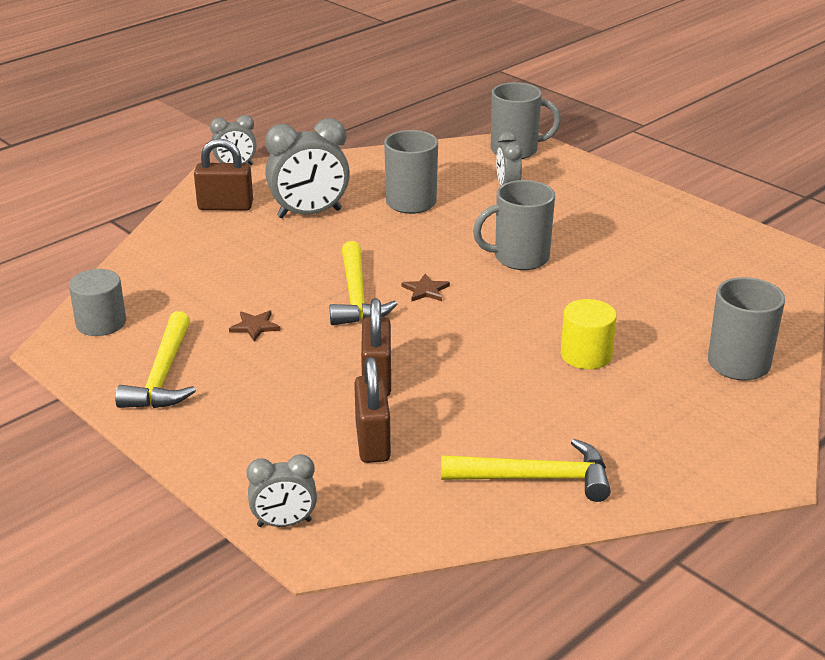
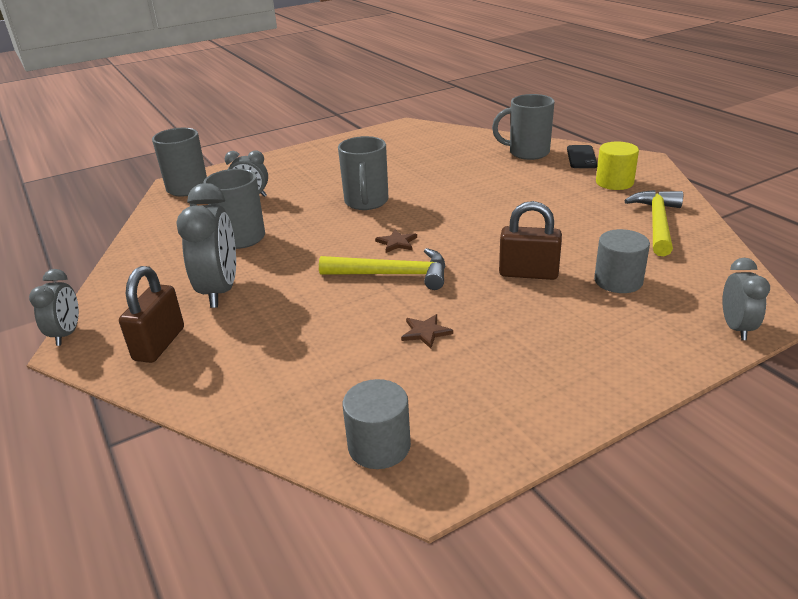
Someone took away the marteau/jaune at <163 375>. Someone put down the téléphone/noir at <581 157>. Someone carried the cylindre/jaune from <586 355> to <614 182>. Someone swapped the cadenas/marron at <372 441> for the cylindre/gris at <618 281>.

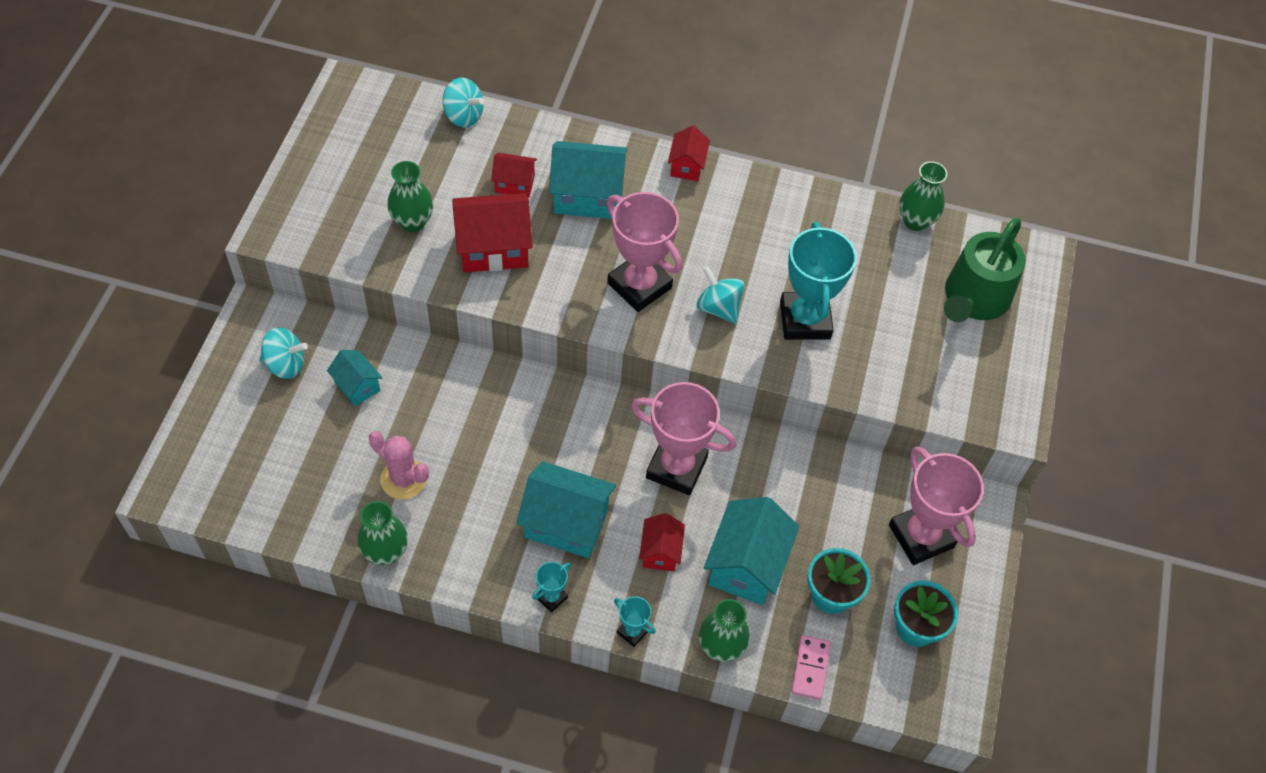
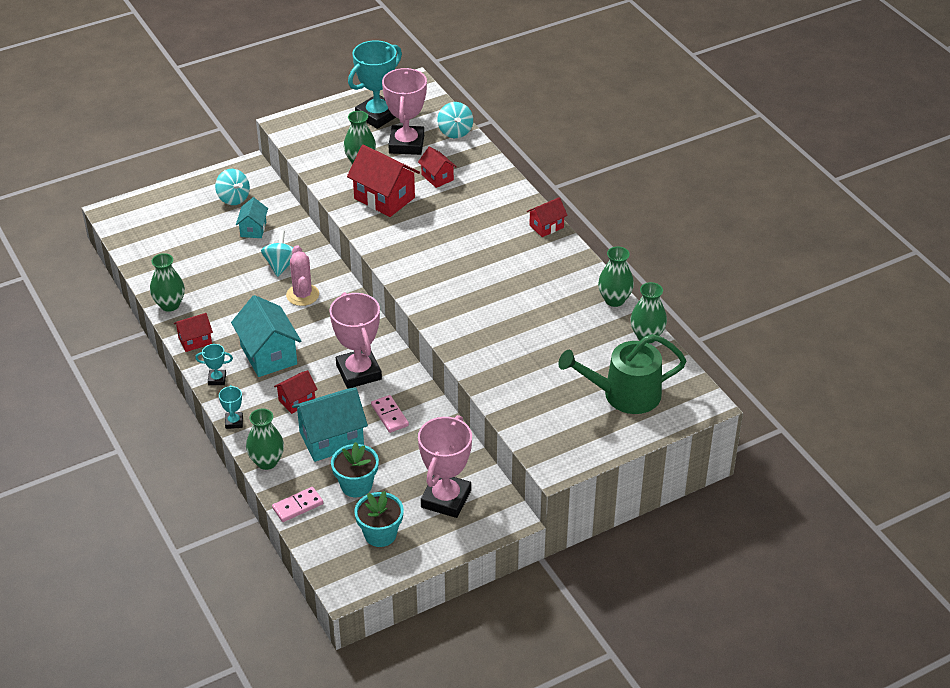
Someone took away the maison/turquoise at <587 196>. Someone put down the maison/rouge at <195 341>. Someone put down the domino/rose at <389 415>. Someone put down the vase/vert at <614 300>. Someone carried the cactus/rose from <403 479> to <302 295>. Someone carried the trophée/rose from <639 285> to <406 144>. Someone carried the toupie/turquoise from <718 307> to <281 265>. Someone carried the trophée/turquoise from <805 320> to <377 115>.

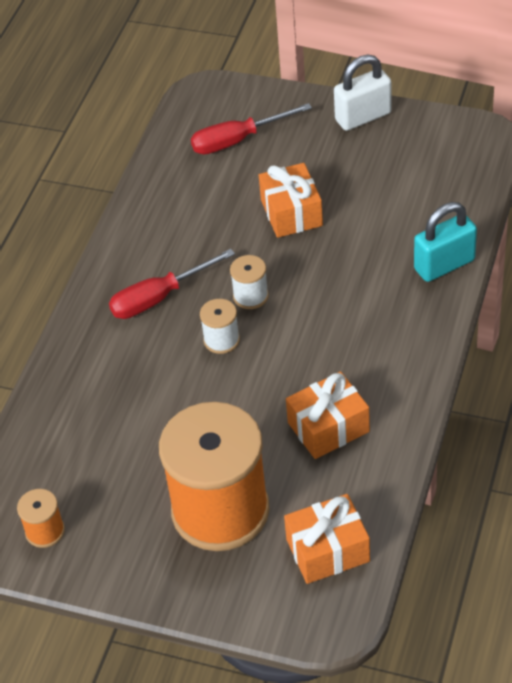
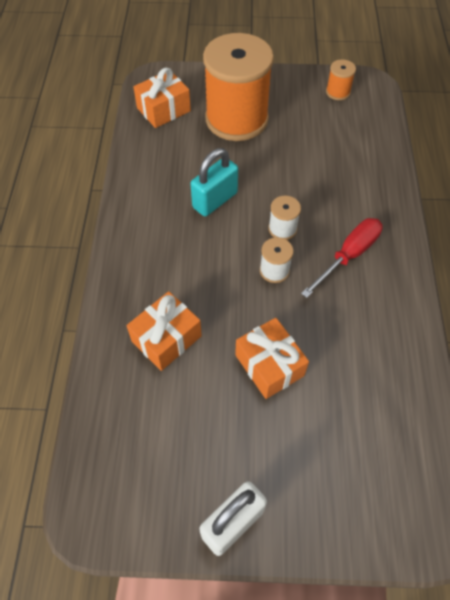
Someone took away the tournevis/rouge at <237 140>. Someone carried the cadeau/orange from <328 427> to <166 338>. Someone carried the cadenas/turquoise from <444 265> to <215 200>.

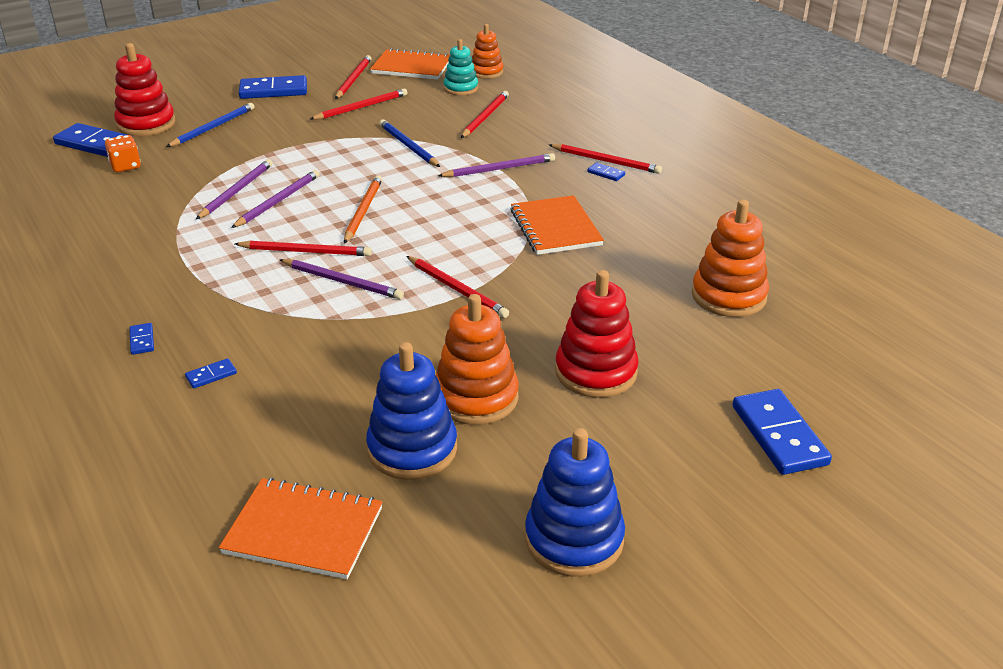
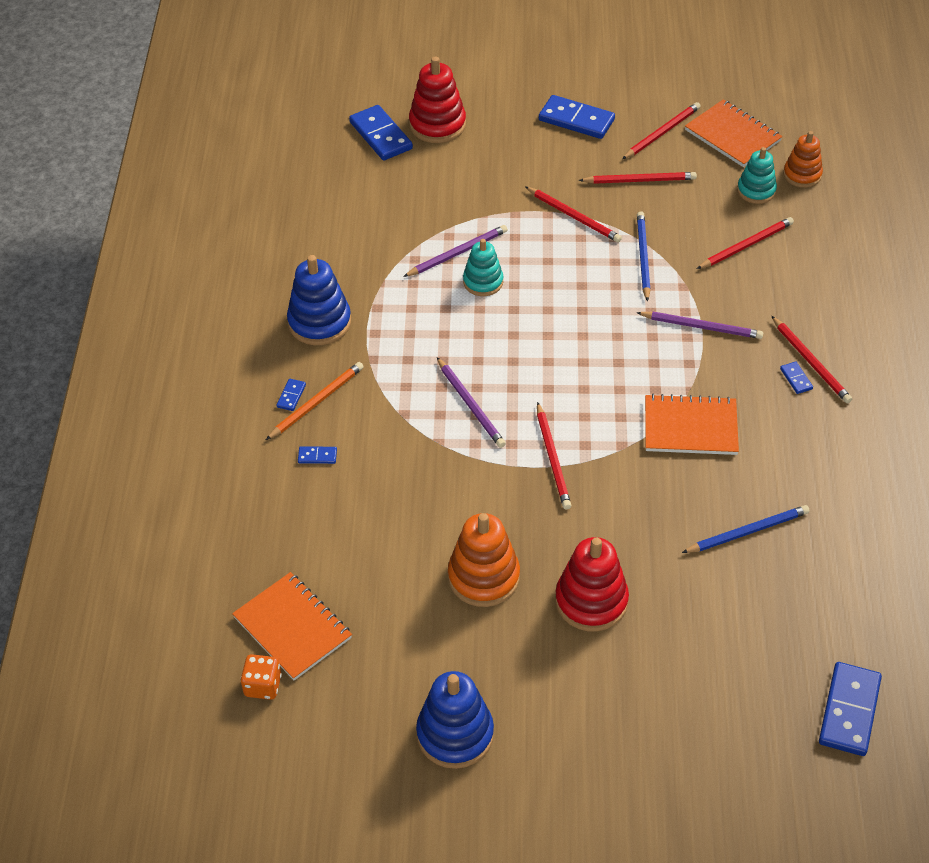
Someone took away the jouet à empiler/orange at <728 296>. Someone carried the dé/orange from <125 166> to <263 685>. Someone carried the crayon/bleu from <213 127> to <748 531>. Someone carried the crayon/rouge from <306 251> to <574 216>. Someone carried the crayon/orange from <363 211> to <317 402>. Someone carried the jouet à empiler/bleu from <412 449> to <319 322>. Someone carried the domino/bleu from <779 435> to <849 711>. Someone swapped the crayon/violet at <278 201> for the jouet à empiler/turquoise at <483 282>. Someone rotated the carnet/orange at <555 228> by 75 degrees clockwise.

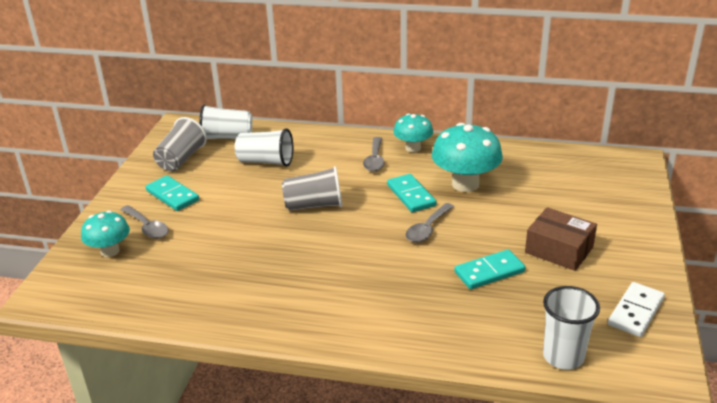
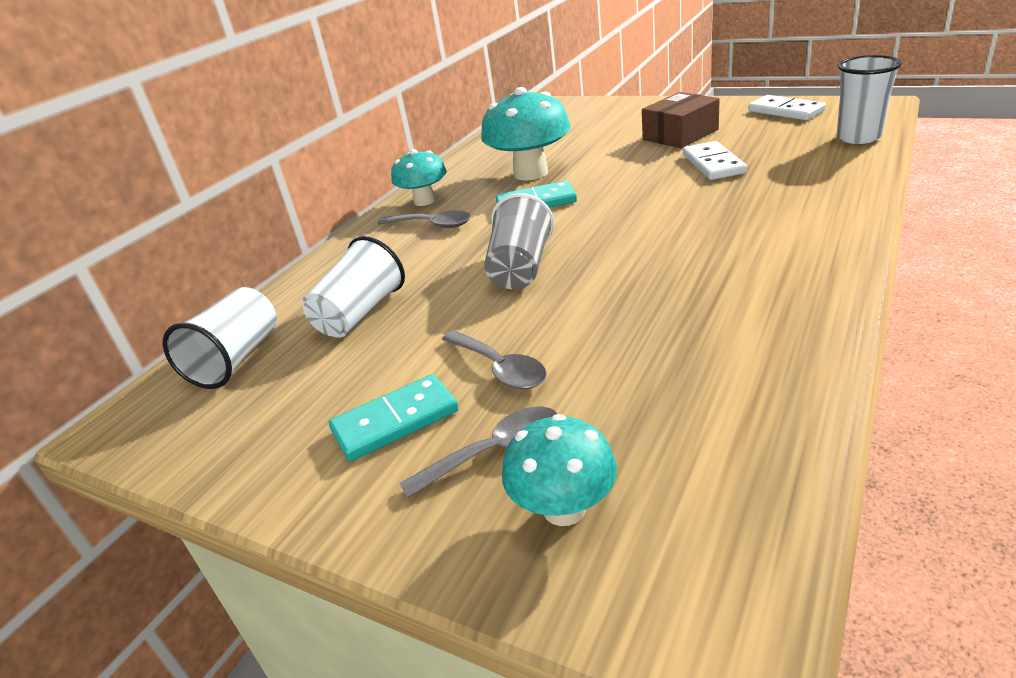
Someone took away the gobelet/gris at <181 159>. Someone carried the cuillère/gris from <427 229> to <500 368>. Someone repainted the domino/turquoise at <489 272>, which became the domino/blanc at <713 164>.

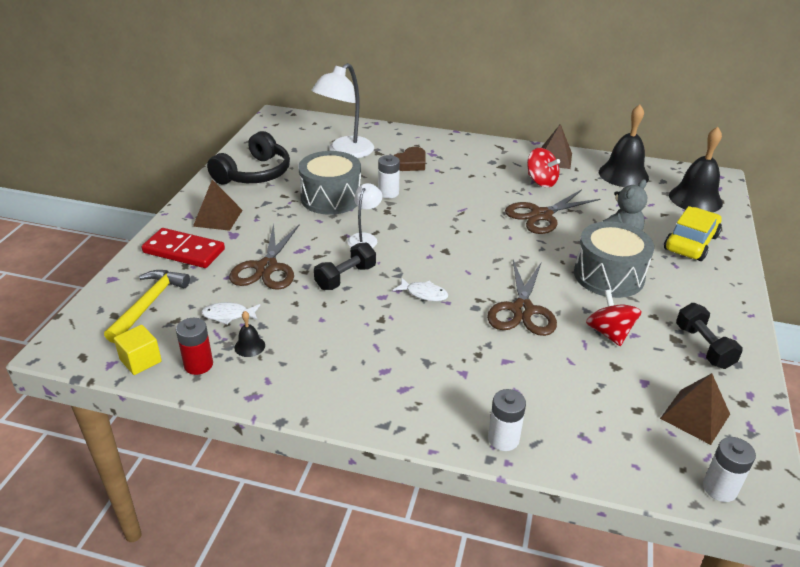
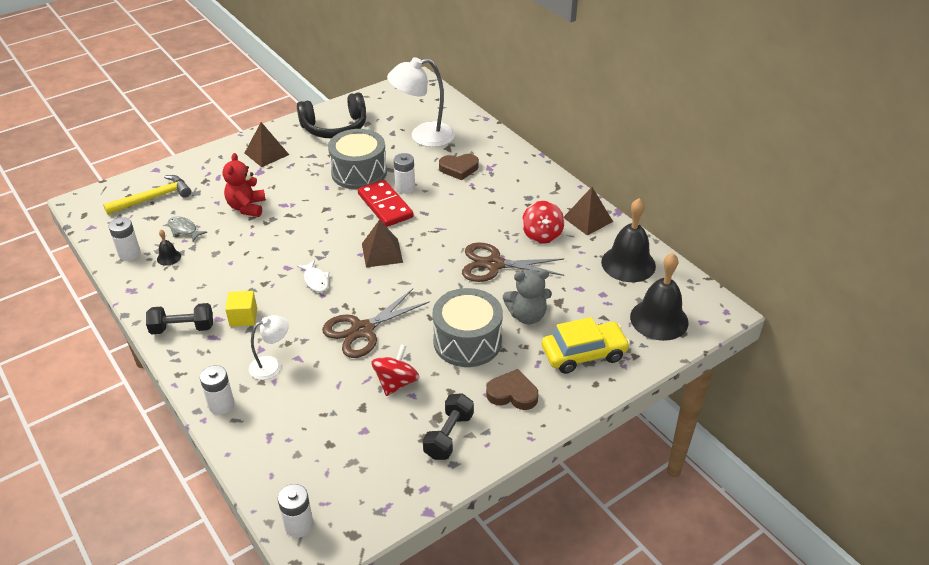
Someone put down the cœur/marron at <512 394>. Someone carried the cube/jaune from <141 361> to <243 317>. Someone carried the domino/rouge from <184 251> to <385 206>. Someone carried the haltère/noir from <345 277> to <182 328>. Someone carried the lampe/blanc from <365 238> to <271 365>. Someone carried the pyramide/marron from <695 416> to <382 253>. Someone swapped the ciseaux/marron at <266 268> for the ours en peluche/rouge at <247 207>. Someone repainted the pile/rouge at <198 365>, which became the pile/blanc at <129 253>. Someone repainted the poisson/blanc at <228 315>, which became the poisson/gris at <184 229>.

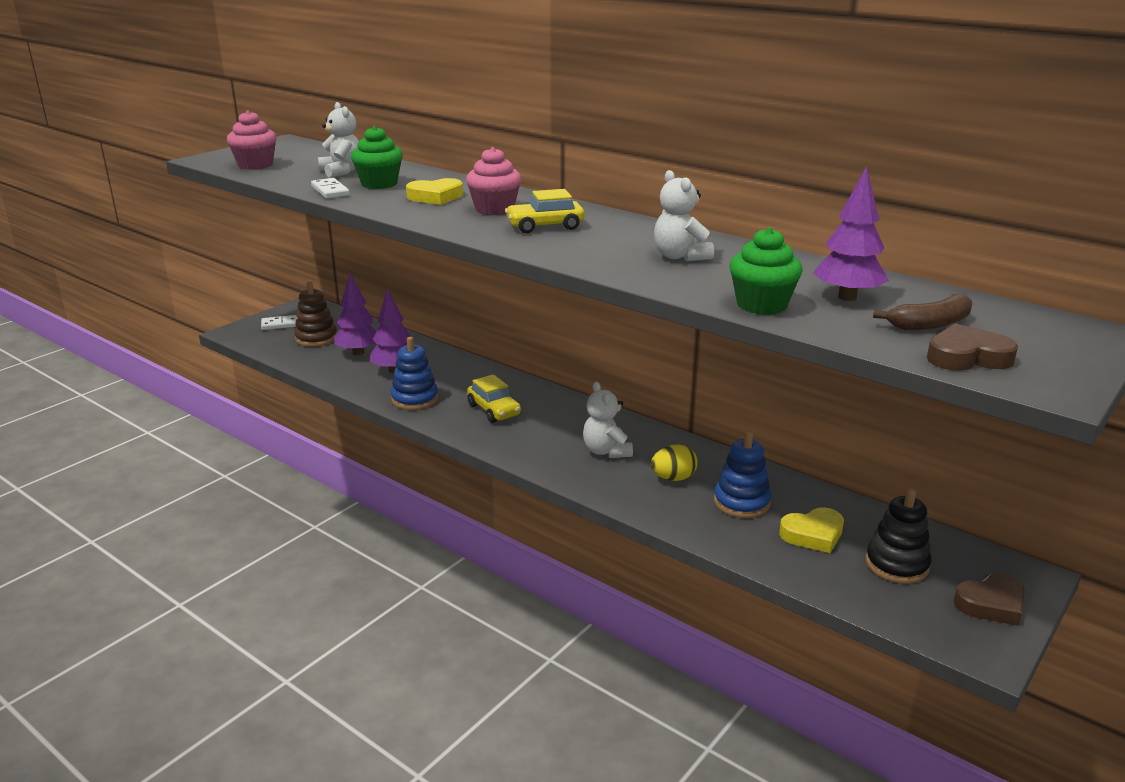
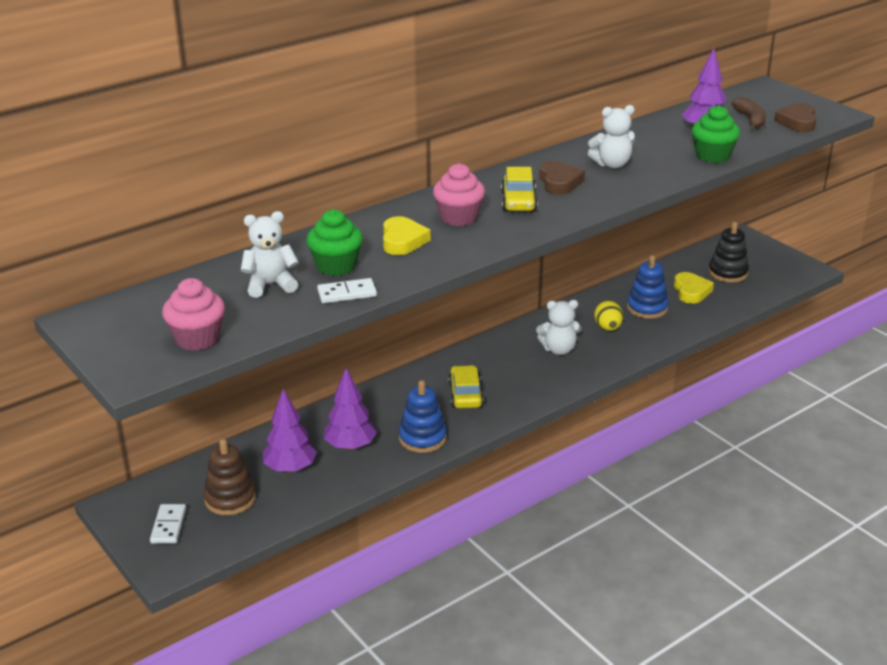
Someone carried the cœur/marron from <991 603> to <559 182>. Someone rotated the voiture/jaune at <494 410> by 75 degrees counterclockwise.

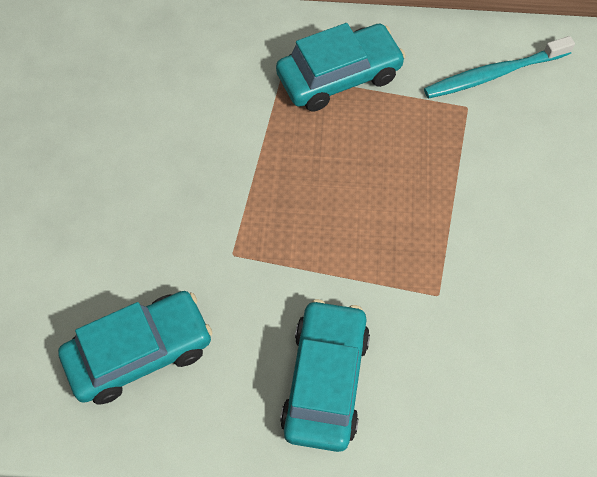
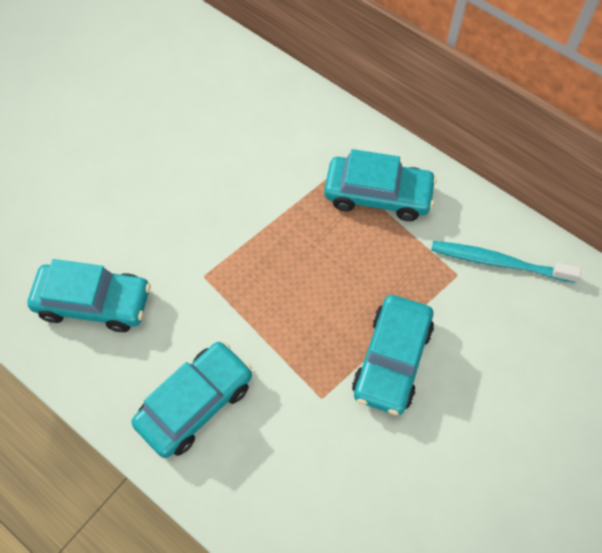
Someone put down the voiture/turquoise at <392 360>.

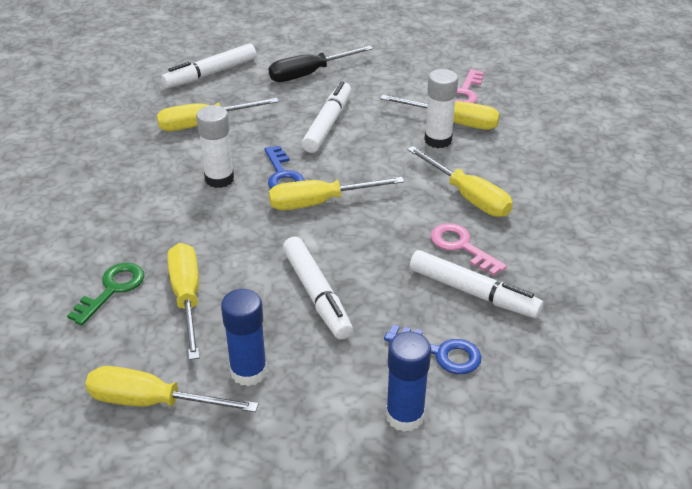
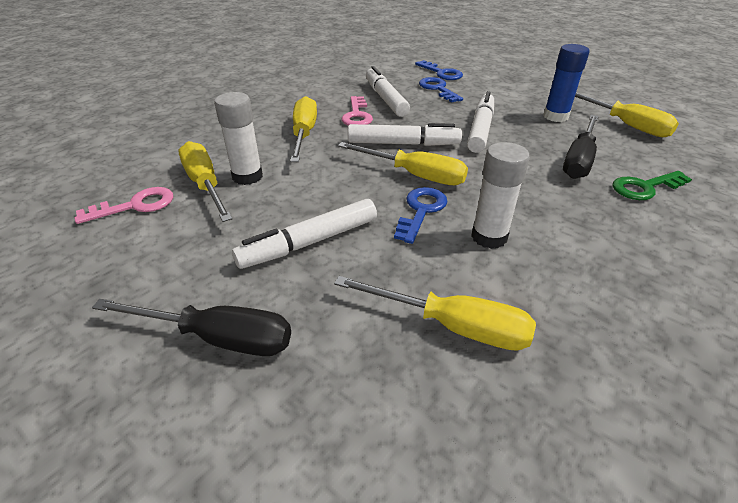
Someone took away the bâton de colle/bleu at <405 416>. Someone put down the clé/bleu at <441 73>. Someone carried the feutre/blanc from <210 73> to <403 144>. Someone repainted the tournevis/jaune at <187 298>, which became the tournevis/noir at <579 160>.

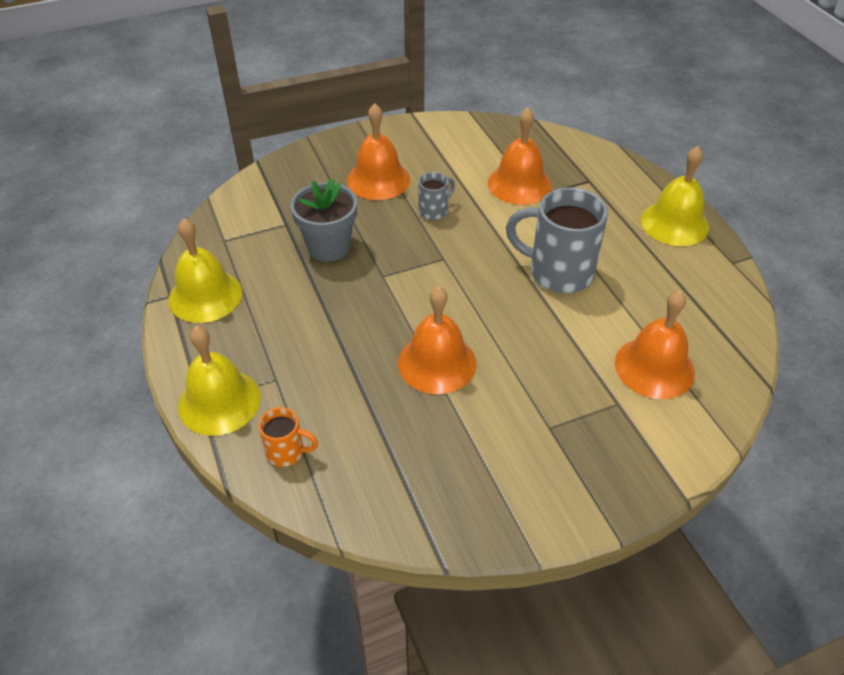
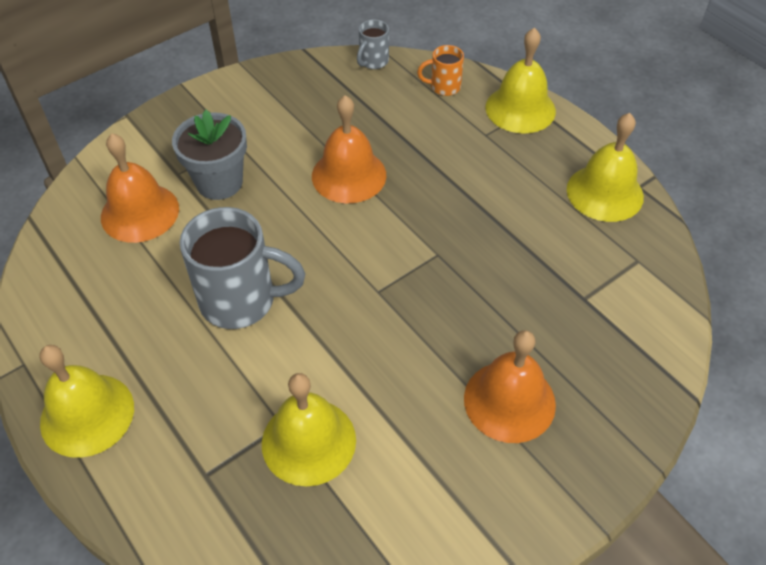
Someone carried the pot de fleurs/gris from <328 247> to <219 182>. Someone carried the tasse/gris from <434 211> to <373 62>. Someone repainted the cloche/orange at <519 184>, which became the cloche/jaune at <308 441>.

